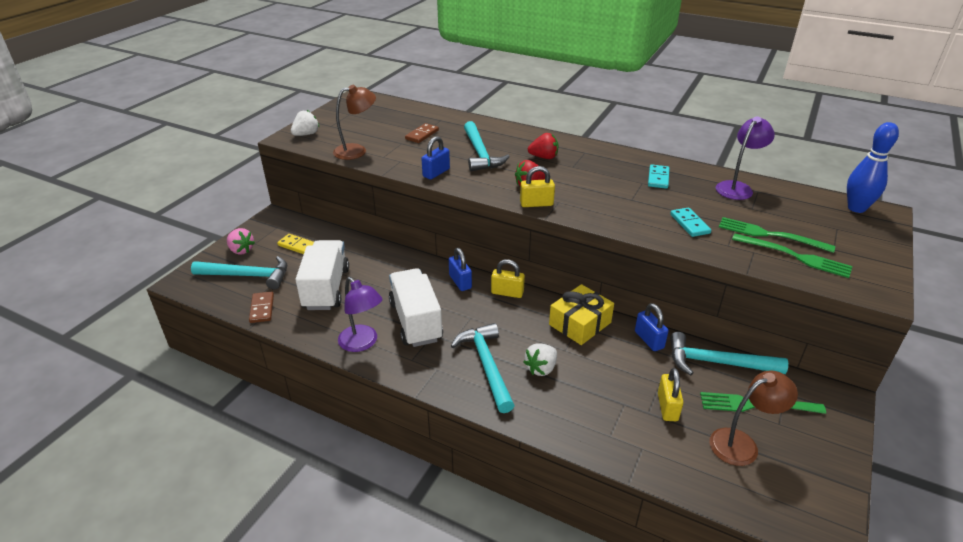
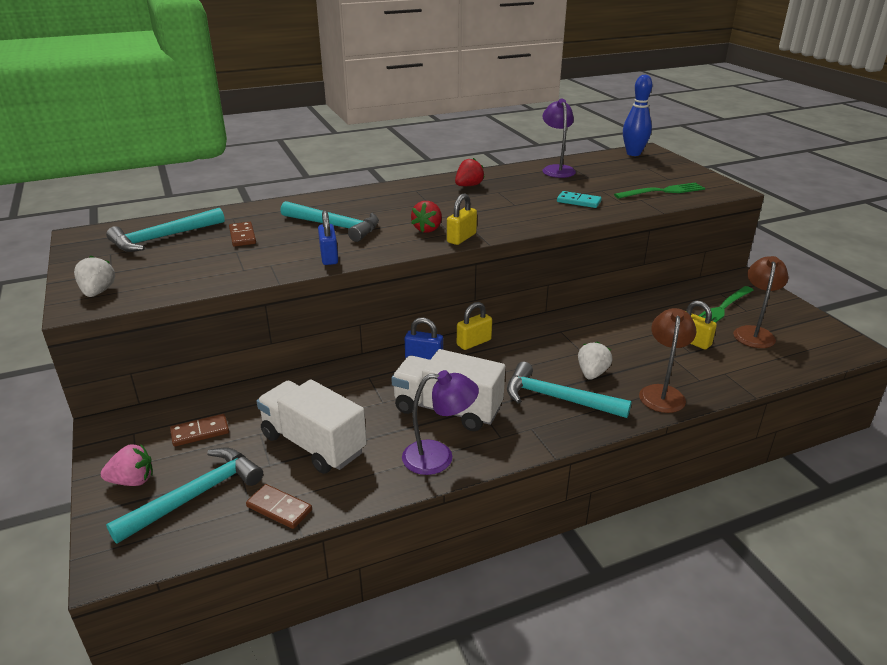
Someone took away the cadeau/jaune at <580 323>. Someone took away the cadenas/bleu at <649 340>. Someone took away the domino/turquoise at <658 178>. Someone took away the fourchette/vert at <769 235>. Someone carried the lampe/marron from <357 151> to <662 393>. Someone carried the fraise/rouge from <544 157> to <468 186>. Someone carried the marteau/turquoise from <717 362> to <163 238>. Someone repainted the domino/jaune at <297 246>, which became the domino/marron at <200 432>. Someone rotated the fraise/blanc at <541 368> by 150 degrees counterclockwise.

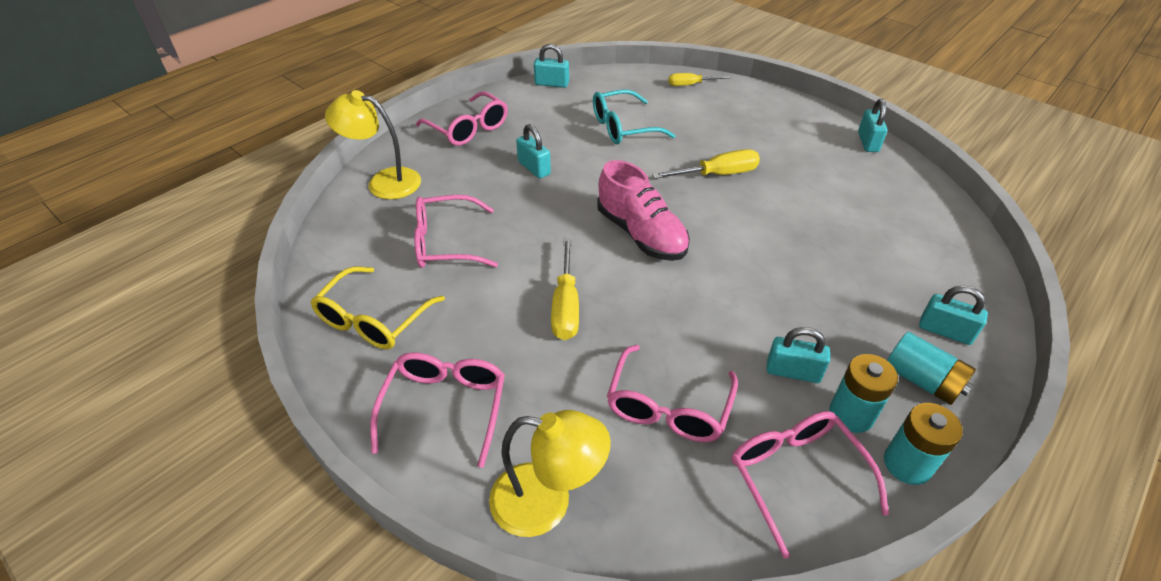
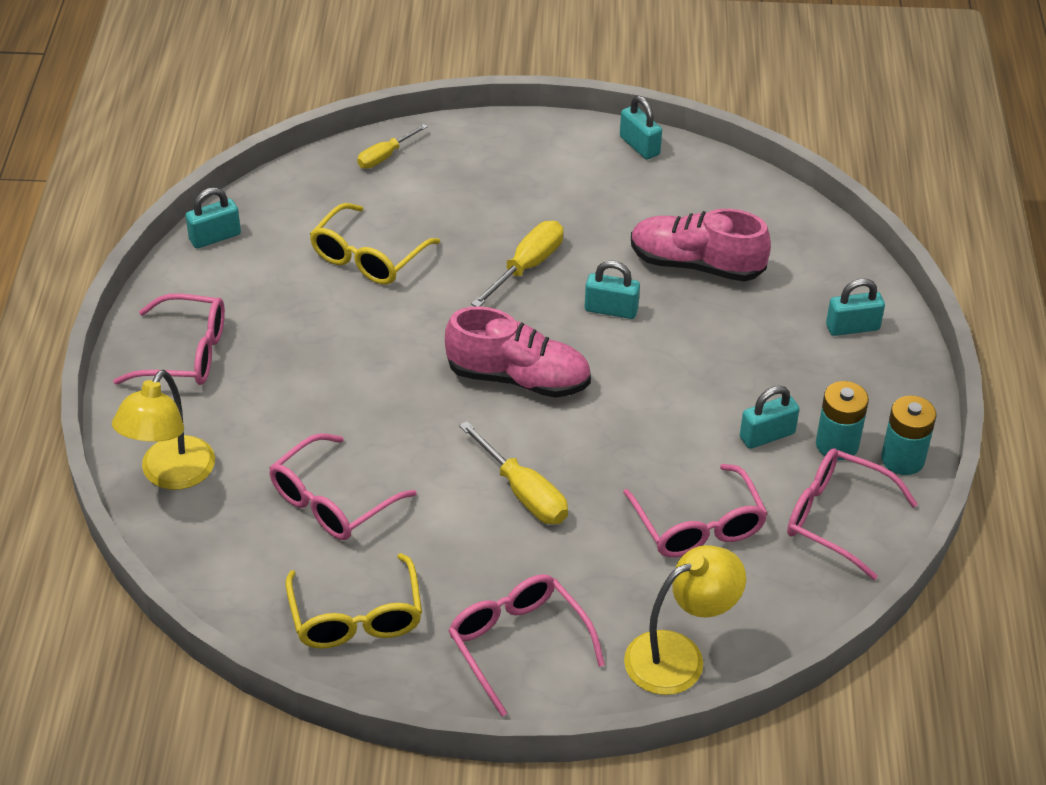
Someone took away the pile/turquoise at <922 380>. Someone put down the chaussure/rose at <696 265>. Someone carried the cadenas/turquoise from <534 168> to <611 310>. Someone repainted the lunettes/turquoise at <623 127>, which became the lunettes/jaune at <368 257>. Someone rotated the lampe/jaune at <384 182> by 45 degrees counterclockwise.

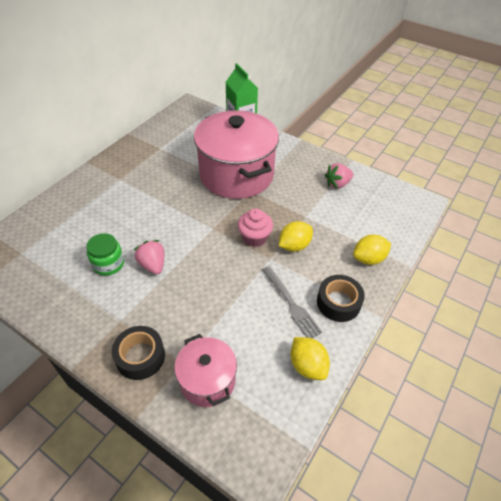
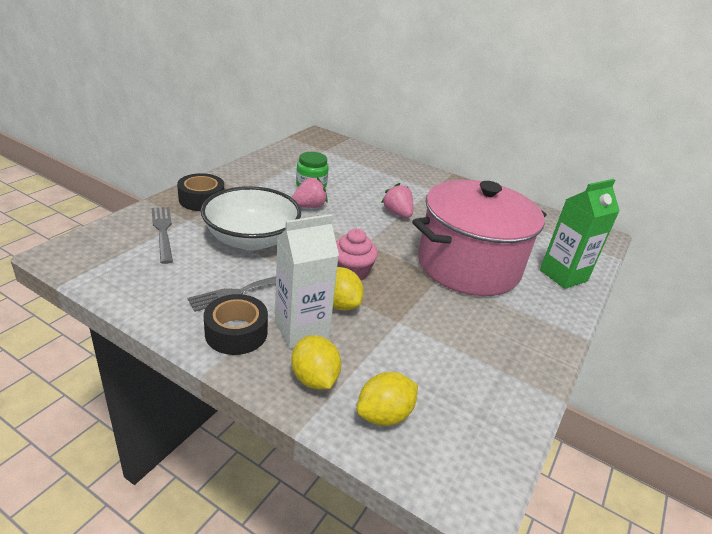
Someone put down the bol/blanc at <251 239>. Someone put down the brique de lait/blanc at <301 330>. Someone carried the citron/jaune from <307 366> to <384 415>. Someone carried the fraise/rose from <337 184> to <397 214>. Someone swapped the marmite/rose at <207 380> for the fourchette/gris at <162 231>.

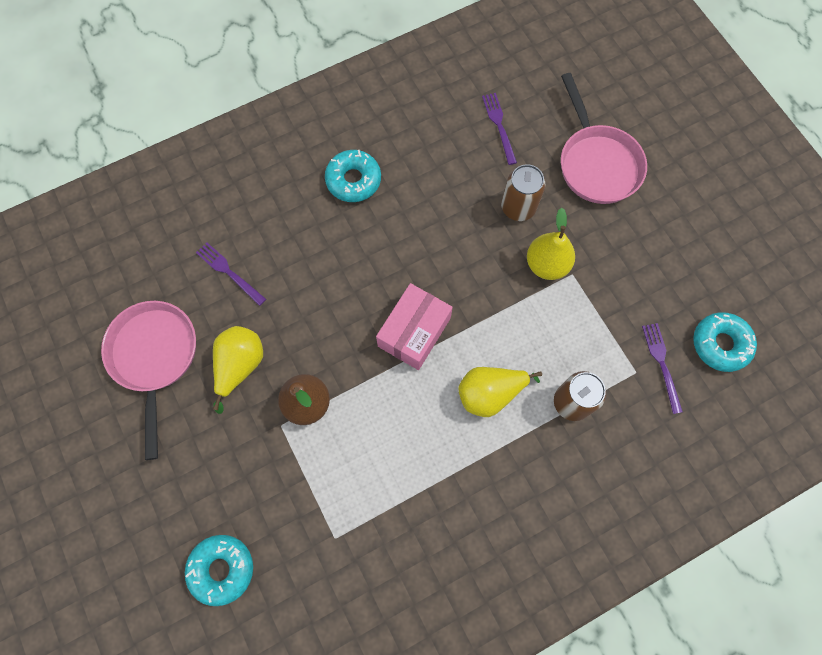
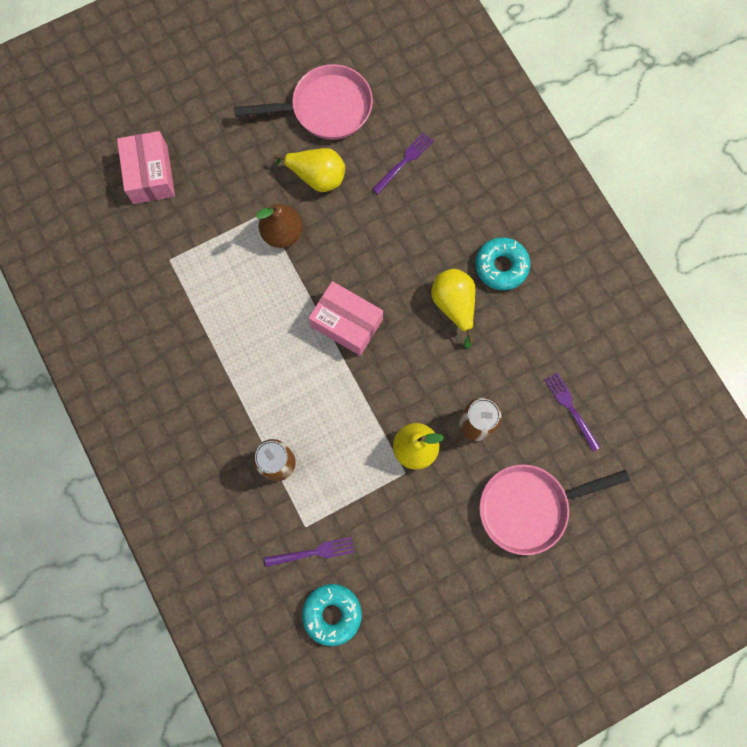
Someone carried the poire/jaune from <490 393> to <454 305>. Someone swapped the beignet/turquoise at <221 569> for the boîte/rose at <150 175>. Someone rotated the fourchette/violet at <499 125> by 105 degrees counterclockwise.

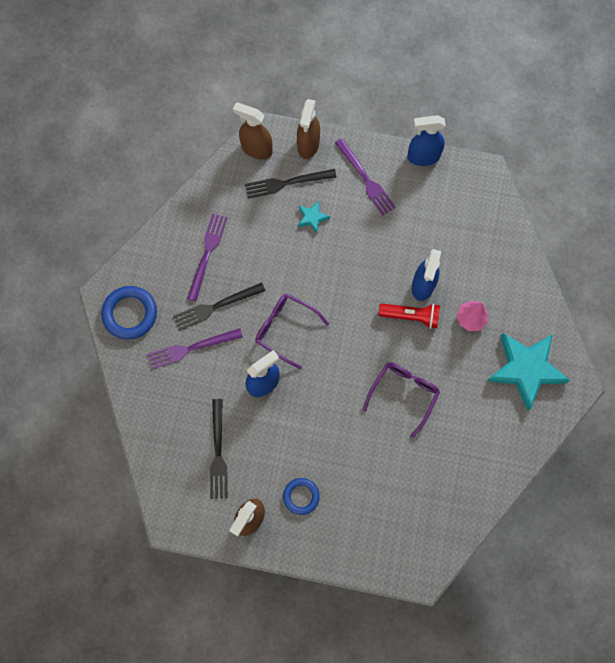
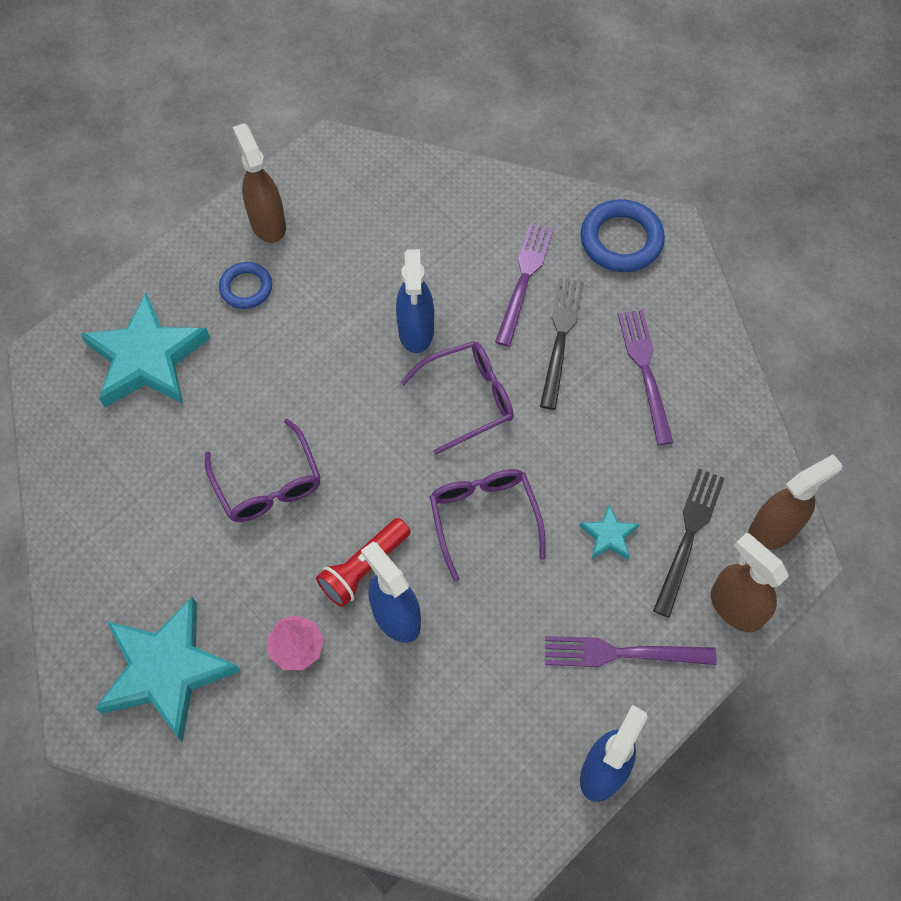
Someone took away the fourchette/noir at <218 453>. Someone put down the étoile/turquoise at <147 358>. Someone put down the lunettes/violet at <484 518>. Someone rotated the fourchette/violet at <207 253> by 150 degrees counterclockwise.

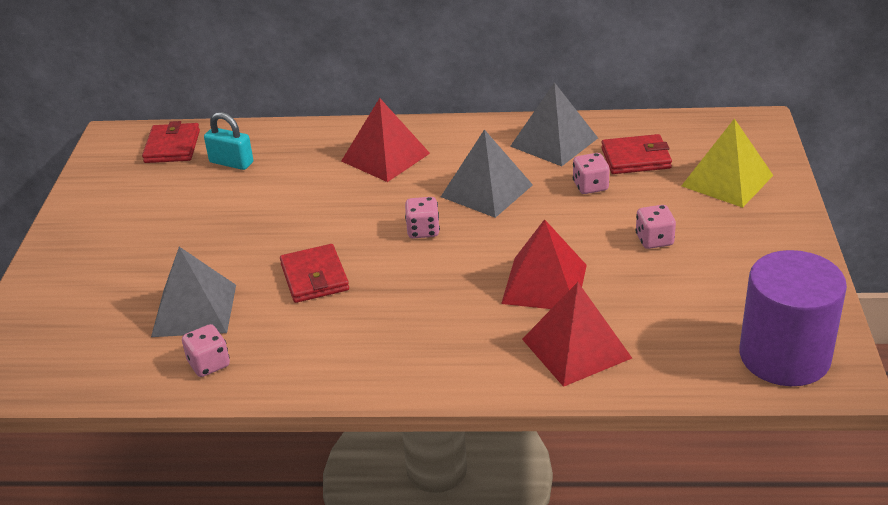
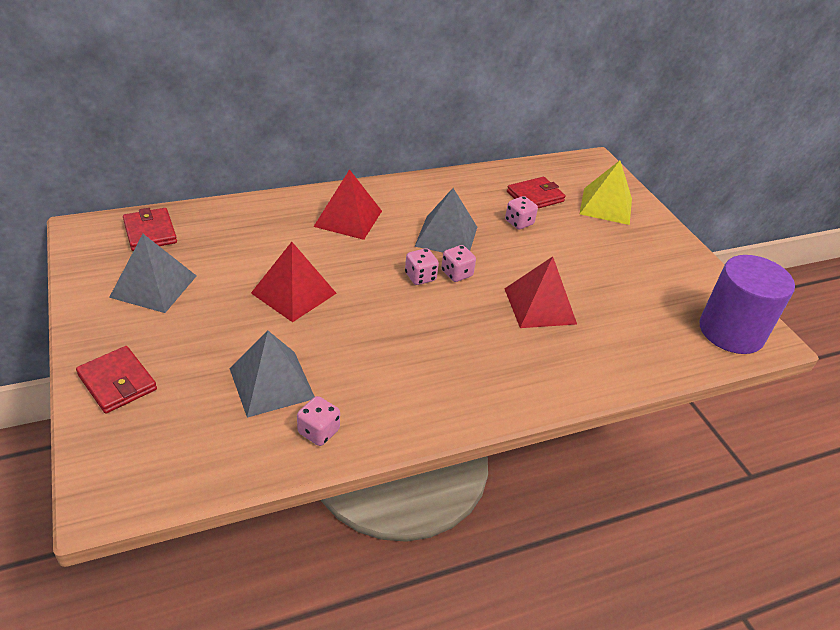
Someone took away the cadenas/turquoise at <231 162>. Someone carried the portefeuille/rouge from <315 277> to <117 382>. Someone carried the pyramide/gris from <554 142> to <153 286>. Someone carried the pyramide/rouge from <576 348> to <293 293>. Someone carried the dé/rose from <654 240> to <456 274>.

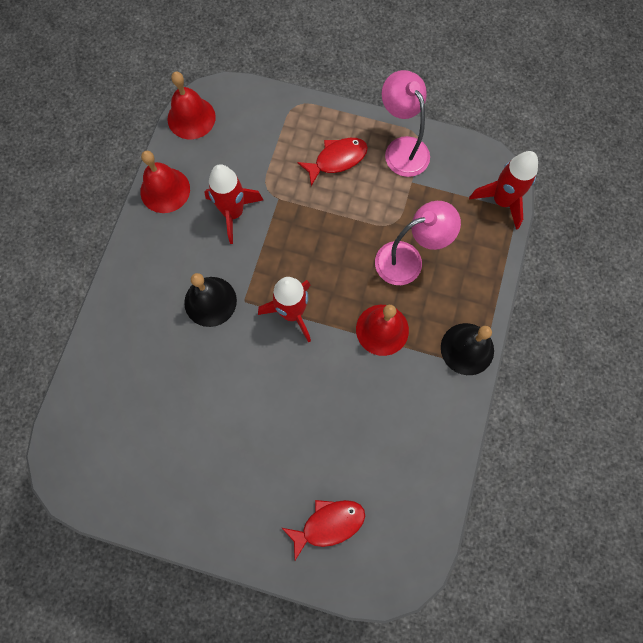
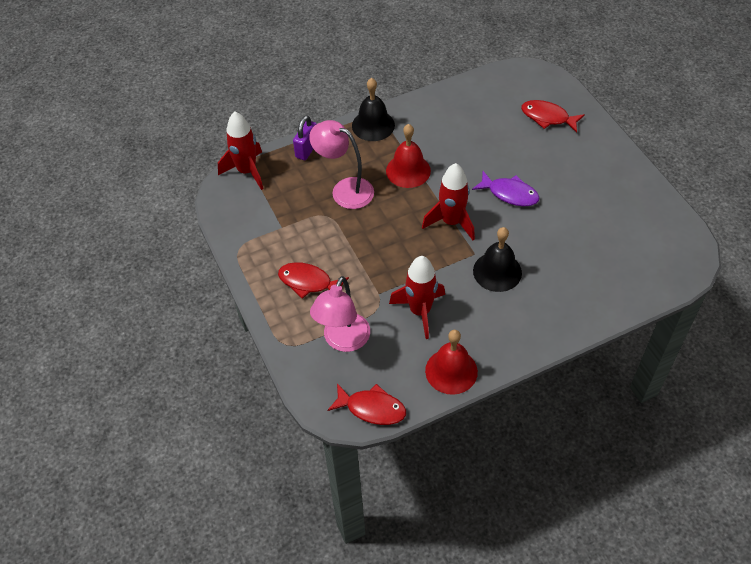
Someone put down the cadenas/violet at <307 149>. Someone put down the poisson/violet at <509 194>. Someone carried the lampe/rose from <402 148> to <343 341>. Someone swapped the cloche/rouge at <191 118> for the poisson/rouge at <372 408>.

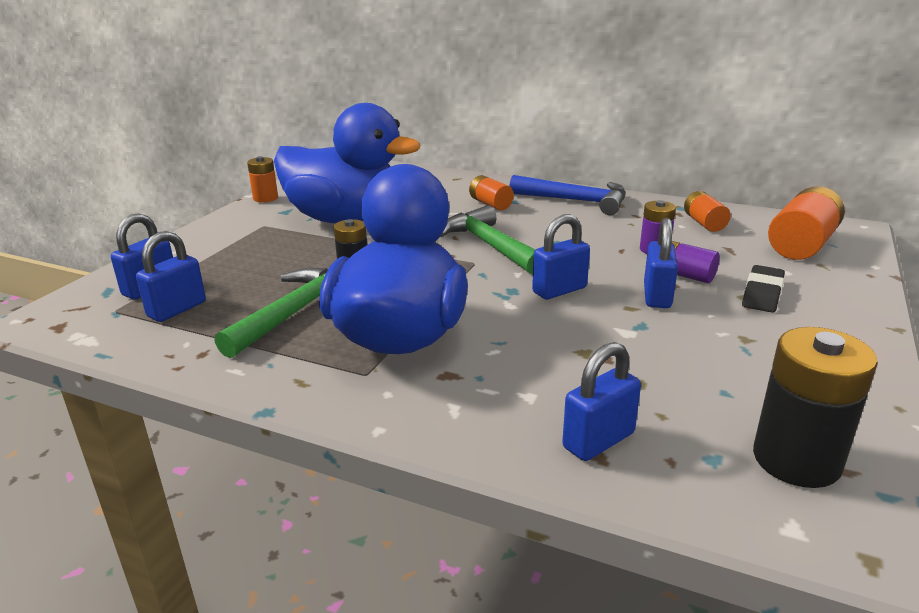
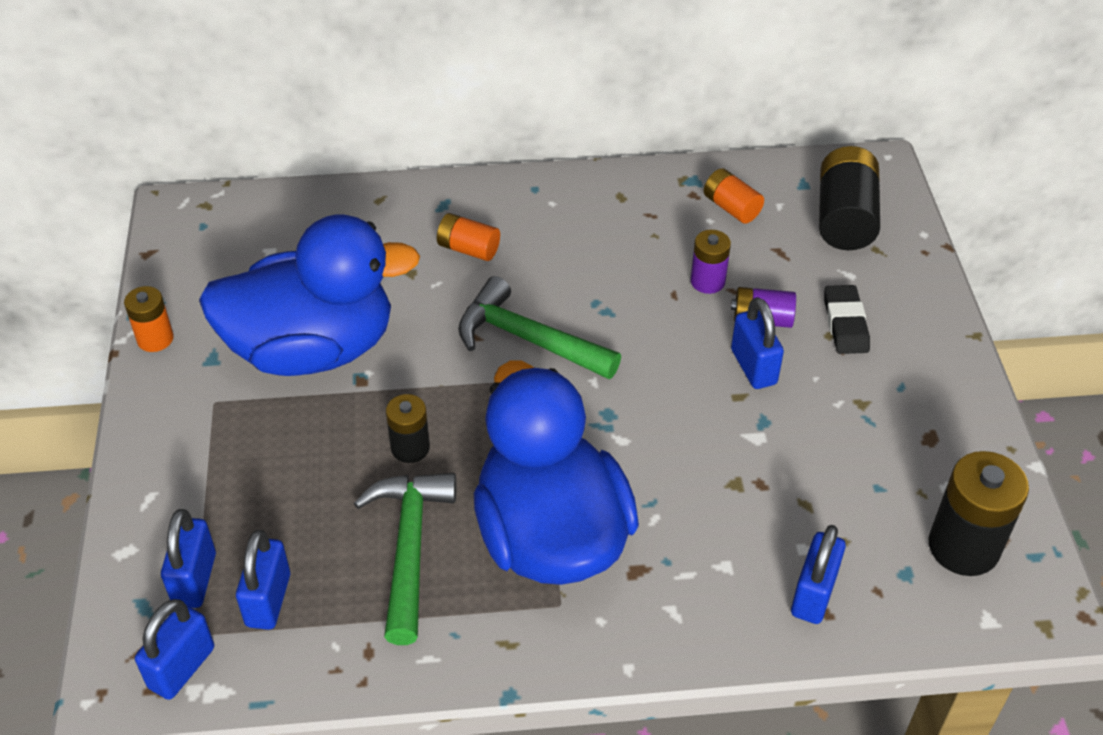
Someone took away the marteau/bleu at <575 201>. Someone carried the cadenas/bleu from <559 290> to <182 668>. Someone repainted the pile/orange at <801 245>, which became the pile/noir at <844 218>.

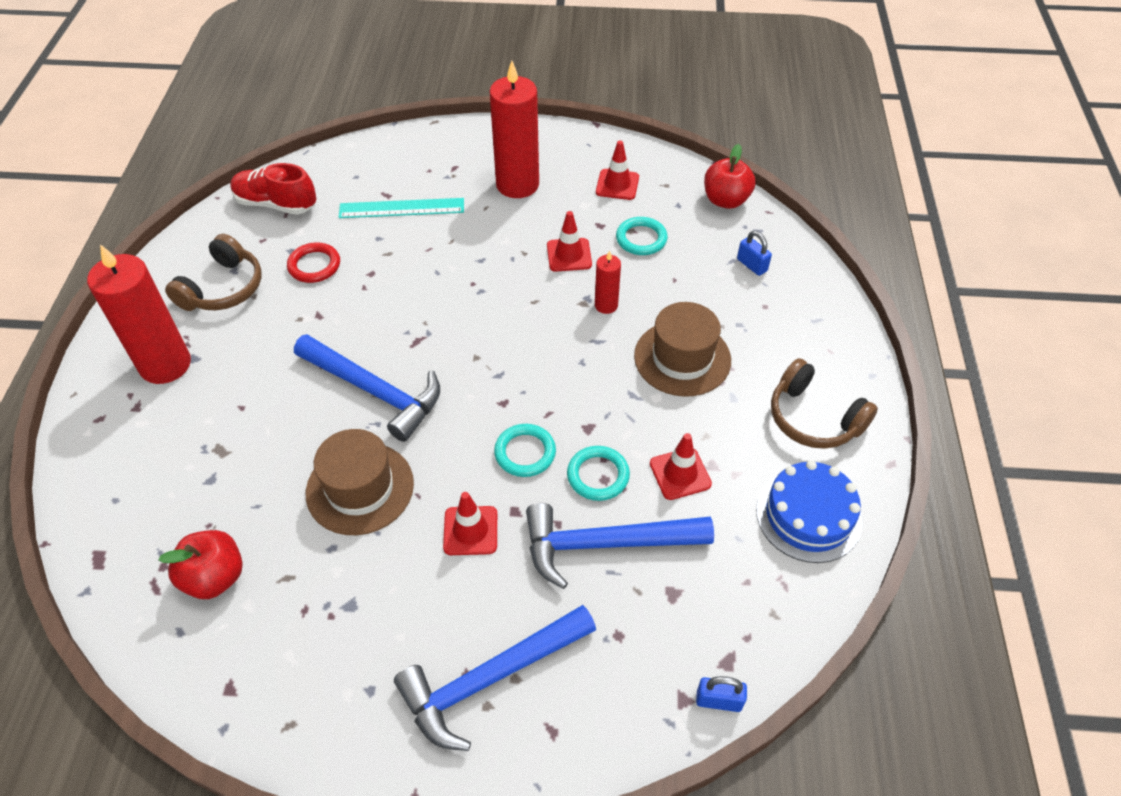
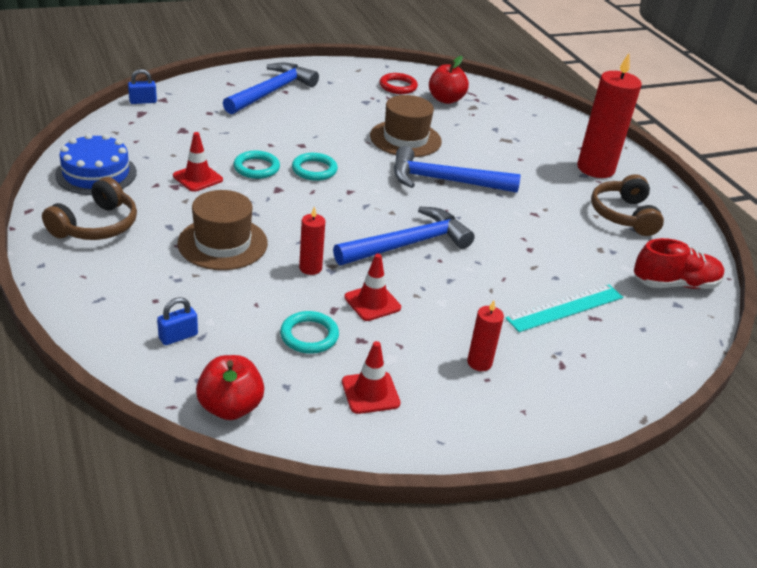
Someone took away the cône de chantier/rouge at <470 531>. Someone carried the anneau/rouge from <314 265> to <398 86>. Someone carried the marteau/bleu from <606 544> to <407 244>. Someone rotated the cadenas/bleu at <752 265> by 60 degrees counterclockwise. Someone rotated the casque audio/marron at <813 418> by 105 degrees clockwise. Someone scaled the bougie/rouge at <517 184> by 0.48.

